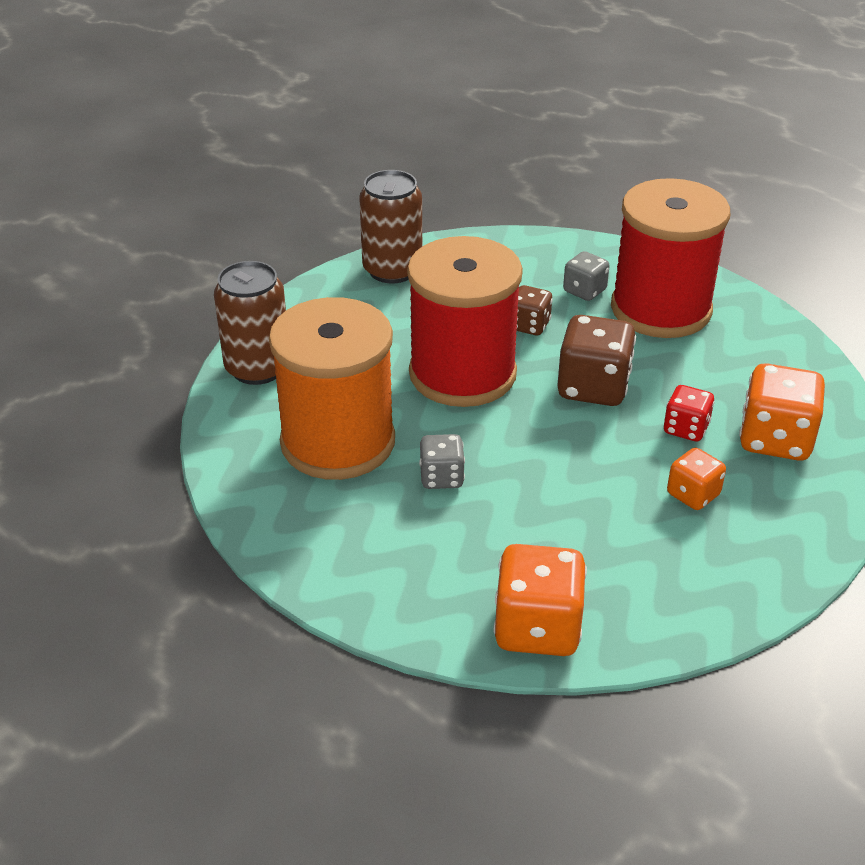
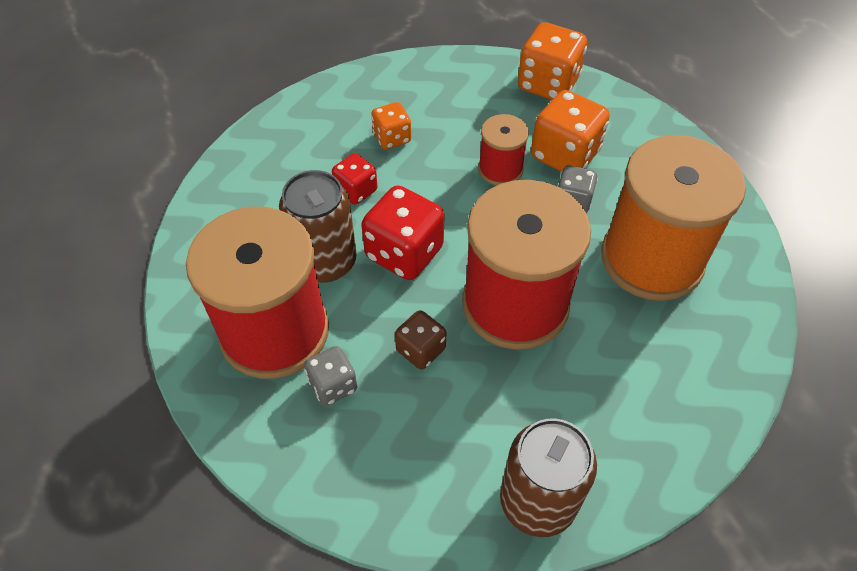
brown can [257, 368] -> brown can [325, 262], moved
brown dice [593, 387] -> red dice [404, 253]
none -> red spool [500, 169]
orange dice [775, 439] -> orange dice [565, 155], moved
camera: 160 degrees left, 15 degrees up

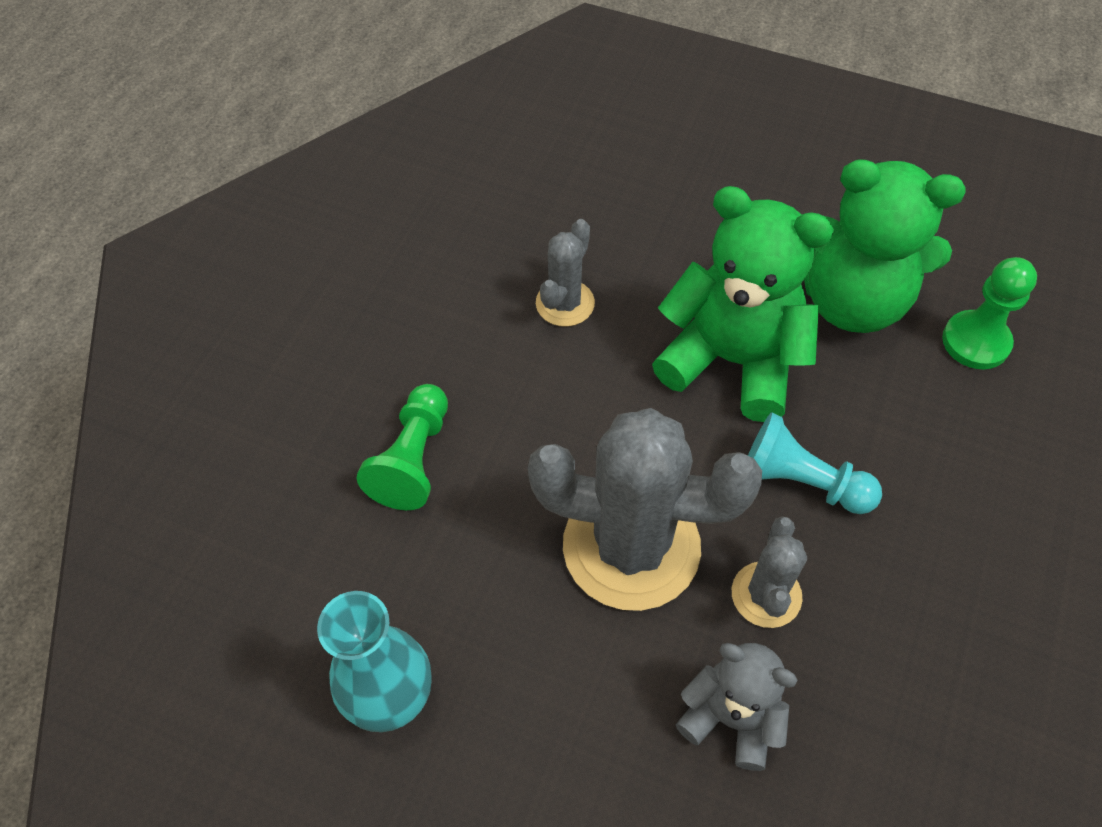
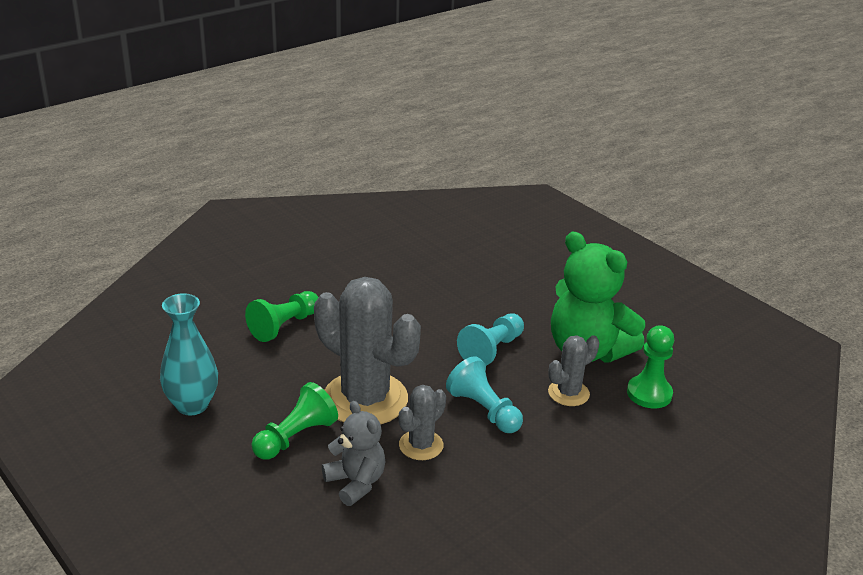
none -> green pawn [295, 437]
green teddy bear [732, 361] -> turquoise pawn [492, 350]
grey cactus [565, 303] -> grey cactus [568, 393], moved
camera: 25 degrees right, 25 degrees down

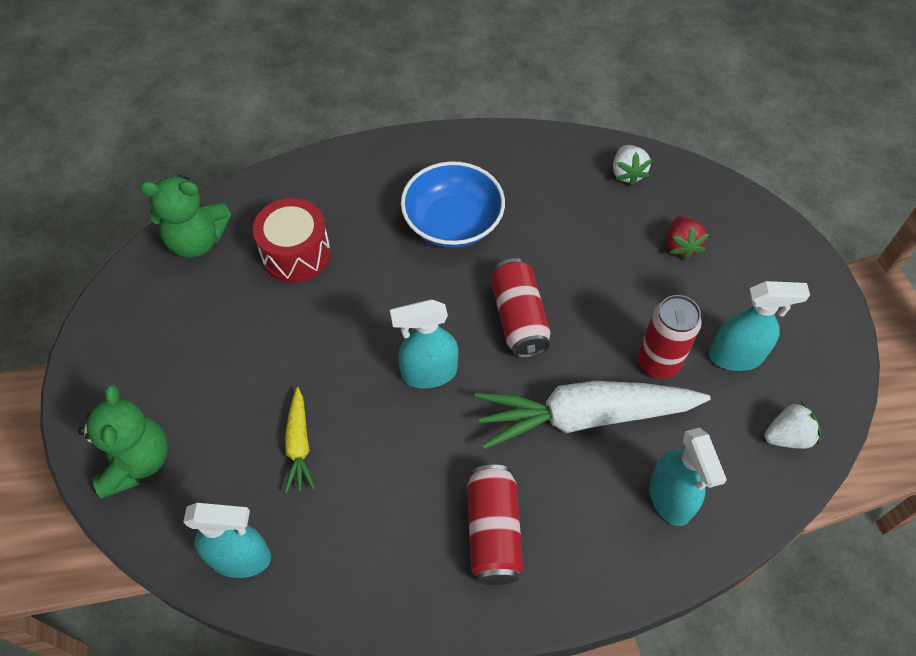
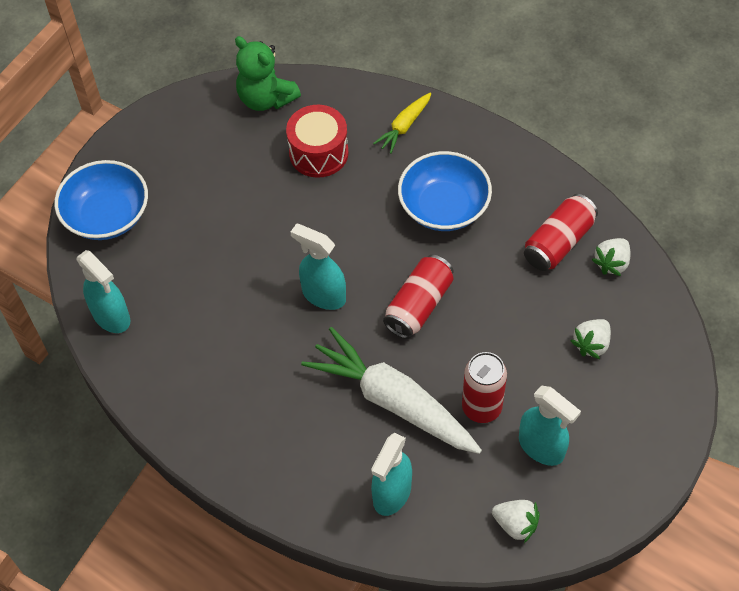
green teddy bear [136, 461] -> blue bowl [107, 215]
yellow carrot [299, 445] -> yellow carrot [404, 127], moved
red can [493, 532] -> red can [558, 242], moved
red strawberry [681, 245] -> white strawberry [591, 344]
camera: 45 degrees right, 0 degrees up

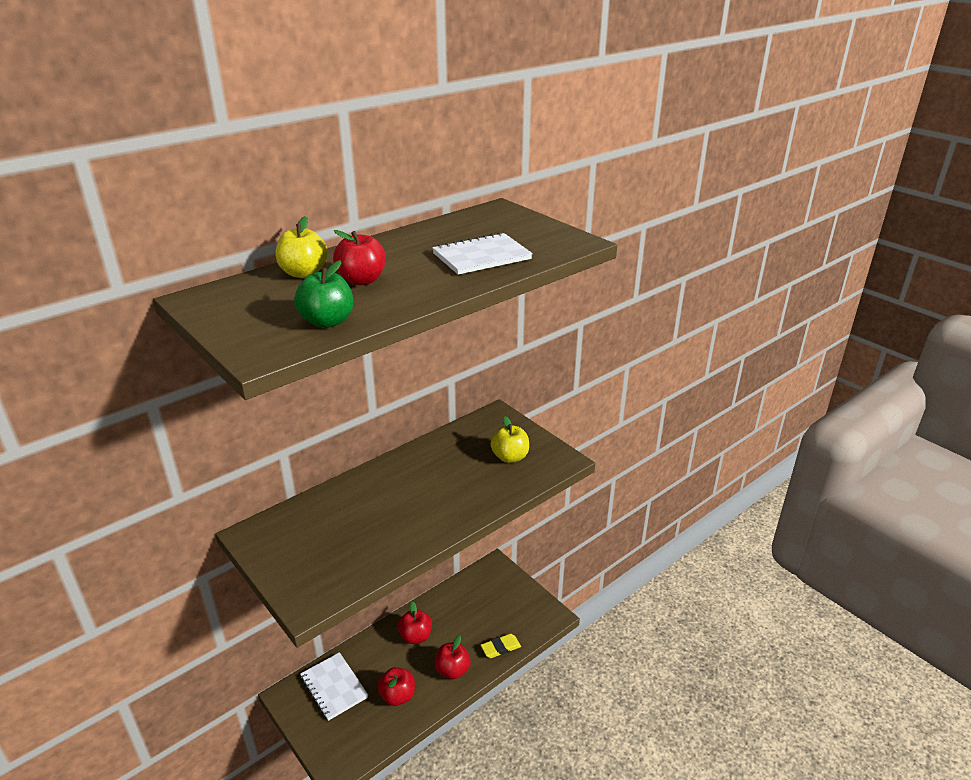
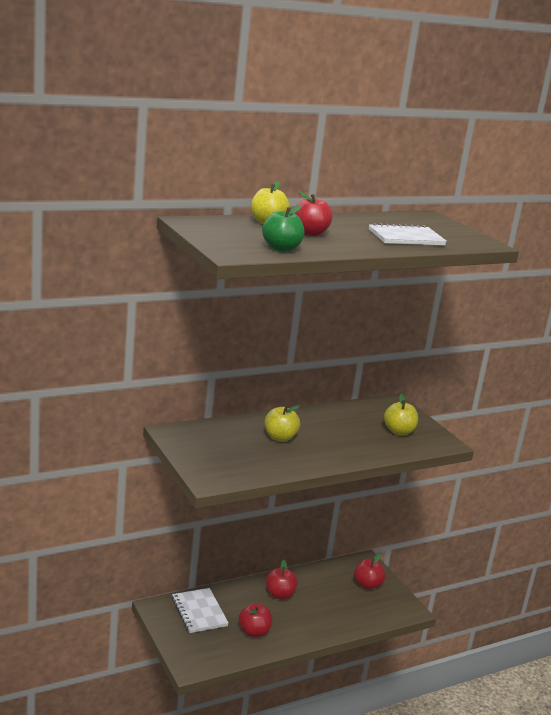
none -> yellow apple [280, 437]
red apple [452, 670] -> red apple [367, 585], moved
yellow eraser [500, 648] -> none
camera: 10 degrees right, 10 degrees down

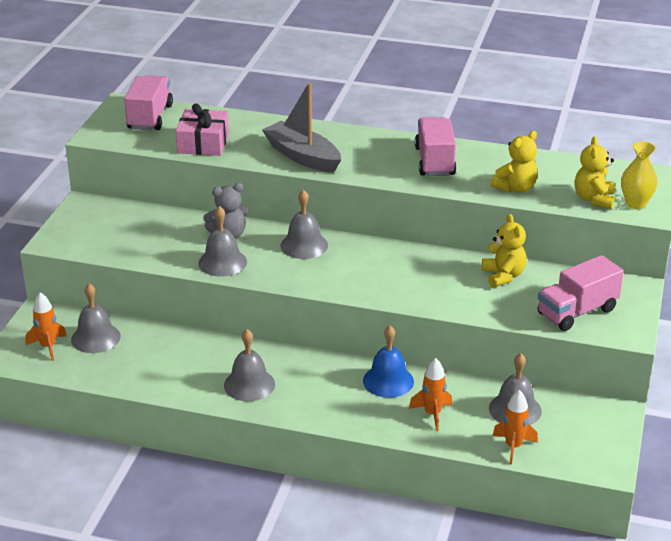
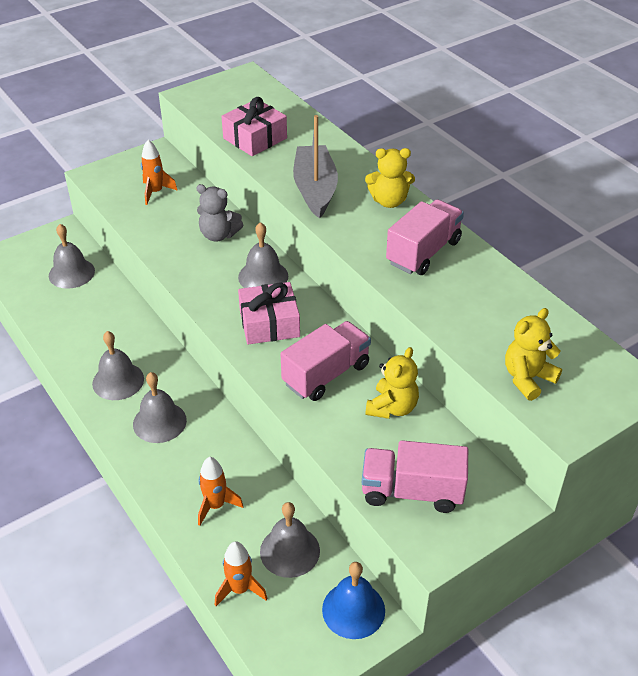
grey bell [222, 262] -> grey bell [159, 422], moved
orange rocket [48, 347] -> orange rocket [155, 192], moved
none -> pink gift [269, 323]
pink truck [150, 117] -> pink truck [326, 374], moved
blue bell [388, 381] -> blue bell [353, 610], moved
yellow teddy bear [515, 188] -> yellow teddy bear [389, 201], moved
yellow vase [635, 203] -> none
camera: 40 degrees right, 10 degrees up

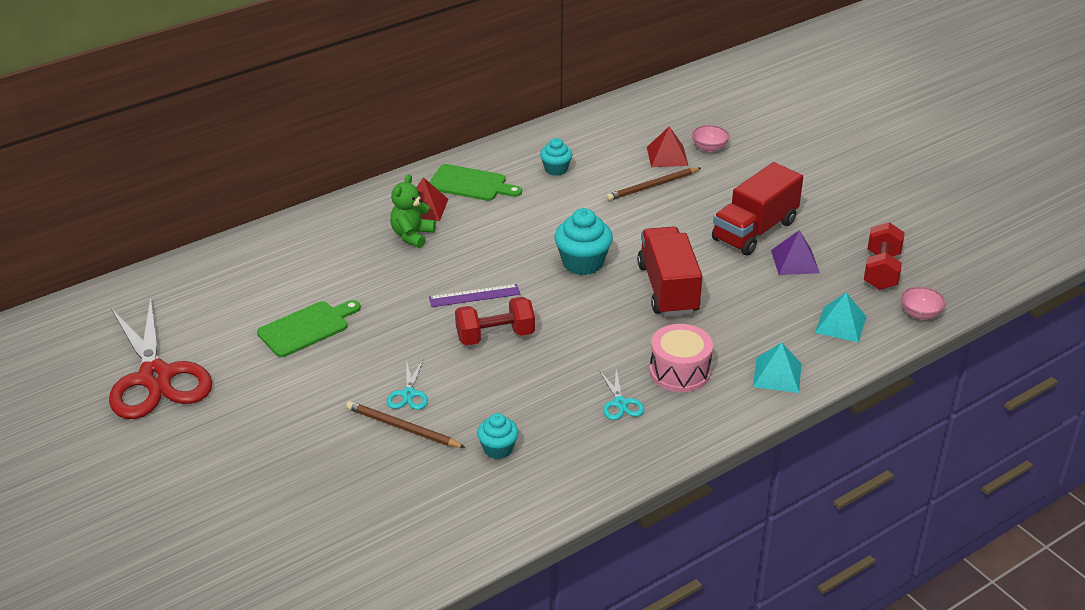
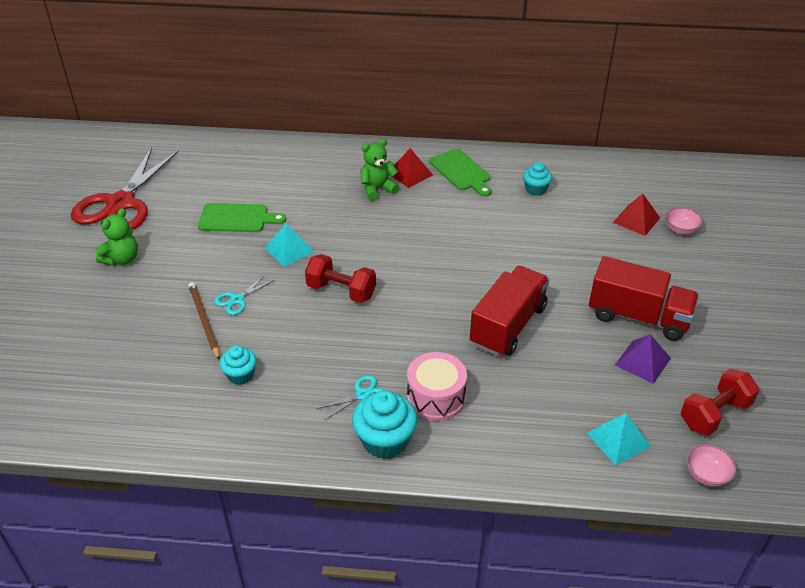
none -> green teddy bear [122, 259]
turquoise pyramid [777, 375] -> turquoise pyramid [289, 249], moved
turquoise scissors [620, 403] -> turquoise scissors [362, 395], 150 degrees counterclockwise
turquoise cupcake [583, 263] -> turquoise cupcake [385, 441], moved
red truck [755, 231] -> red truck [638, 317], 150 degrees counterclockwise
purple ruler [474, 295] -> none
brown pencil [652, 186] -> none
camera: 40 degrees right, 5 degrees up

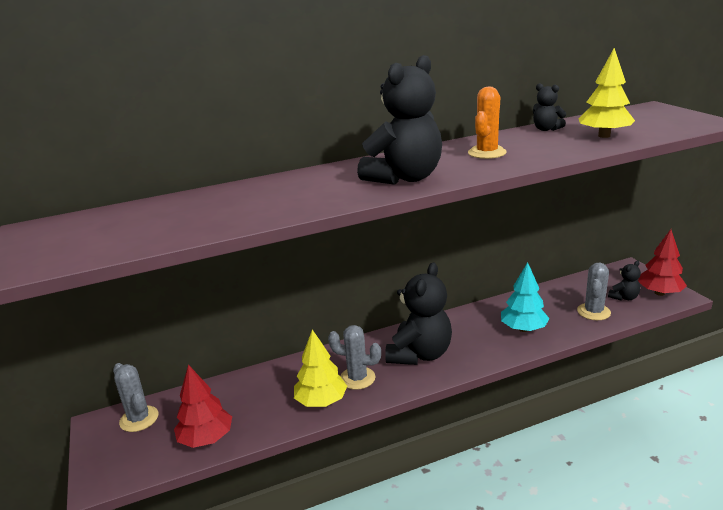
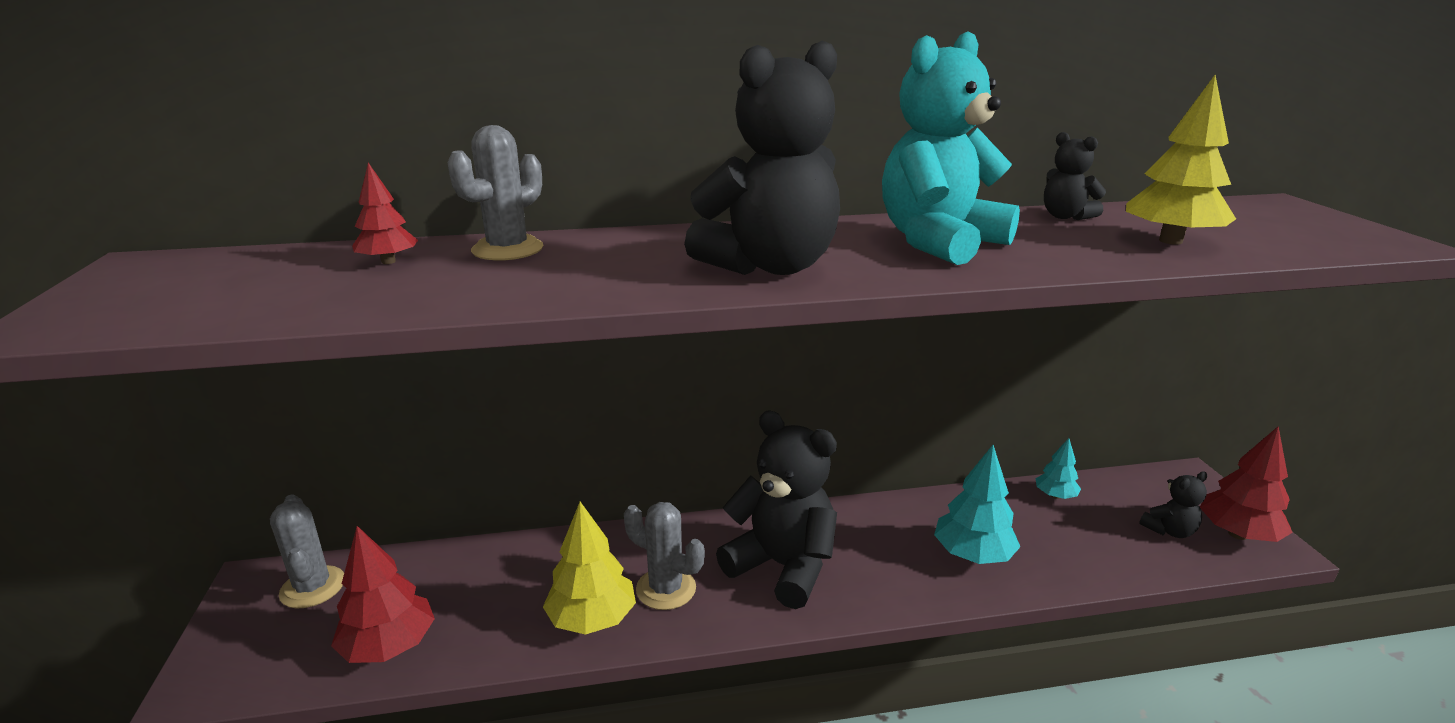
none -> red tree [388, 262]
grey cactus [593, 312] -> grey cactus [507, 249], moved
black teddy bear [420, 354] -> black teddy bear [782, 566], 90 degrees counterclockwise
orange cactus [487, 153] -> turquoise teddy bear [939, 242]
none -> turquoise tree [1055, 496]
camera: 10 degrees right, 0 degrees up

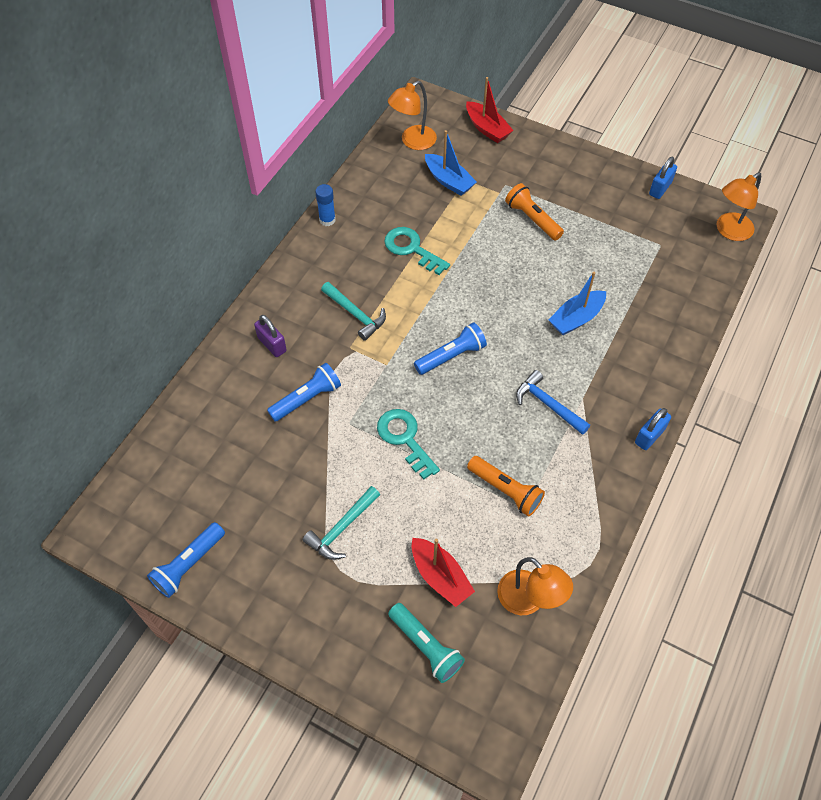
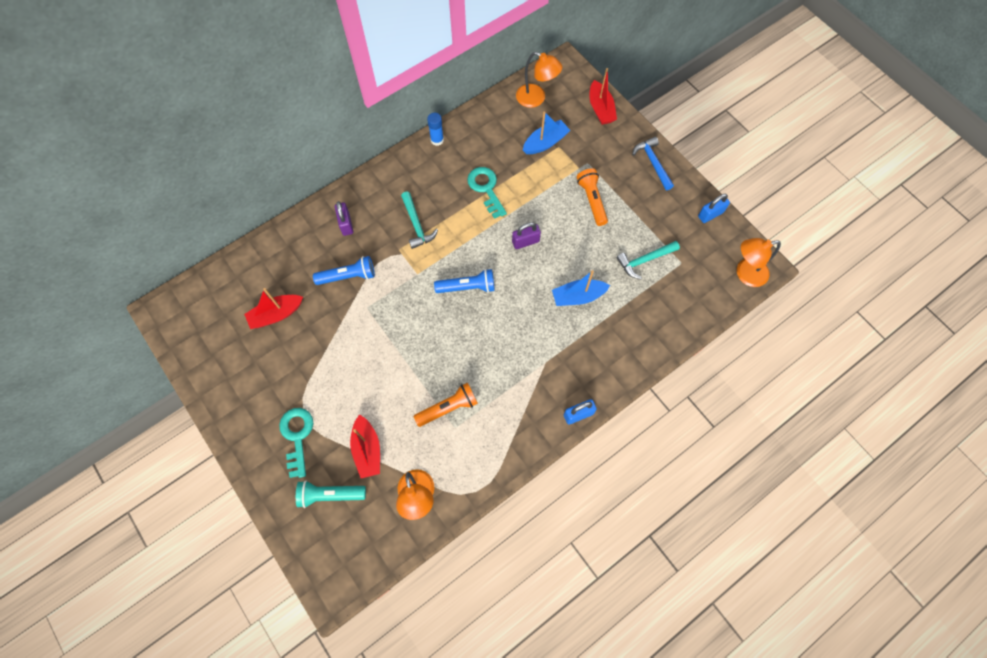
none -> red boat [276, 314]
turquoise key [404, 438] -> turquoise key [297, 436], moved
turquoise flashlight [426, 646] -> turquoise flashlight [330, 495], 105 degrees clockwise
orange flashlight [505, 490] -> orange flashlight [448, 408], 90 degrees counterclockwise
none -> purple padlock [525, 241]
orange lamp [413, 141] -> orange lamp [536, 98], 135 degrees counterclockwise
blue boat [449, 181] -> blue boat [545, 143], 105 degrees counterclockwise
turquoise hammer [342, 528] -> turquoise hammer [644, 260], moved
blue hammer [548, 404] -> blue hammer [653, 163], moved
blue flashlight [189, 564] -> none
camera: 25 degrees right, 10 degrees up

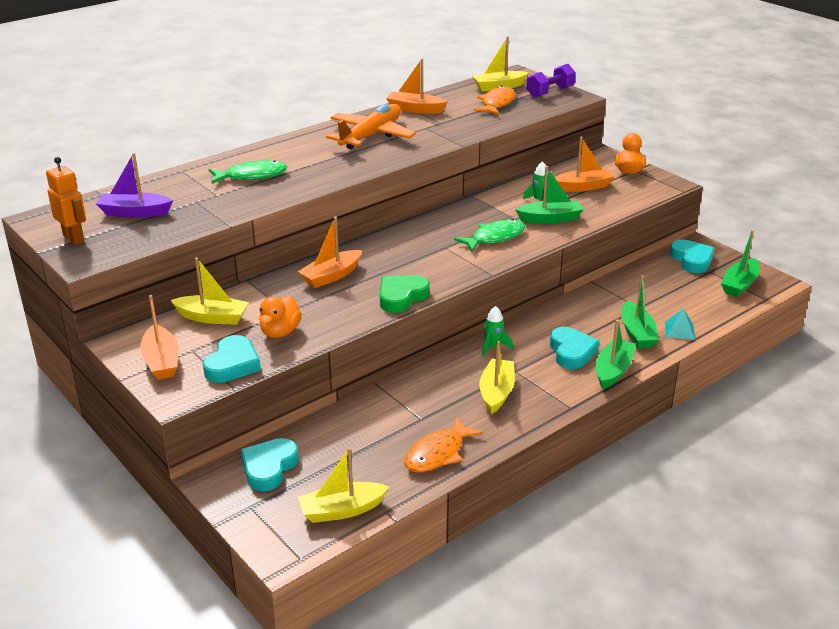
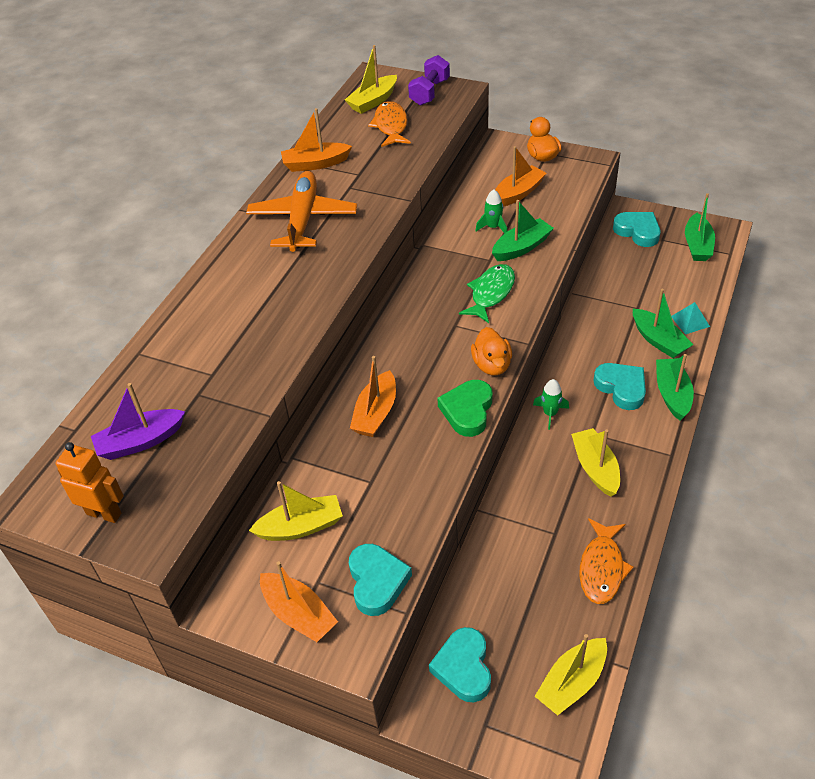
orange duck [280, 332] -> orange duck [492, 365], moved
green fish [252, 176] -> none
camera: 25 degrees left, 15 degrees up

